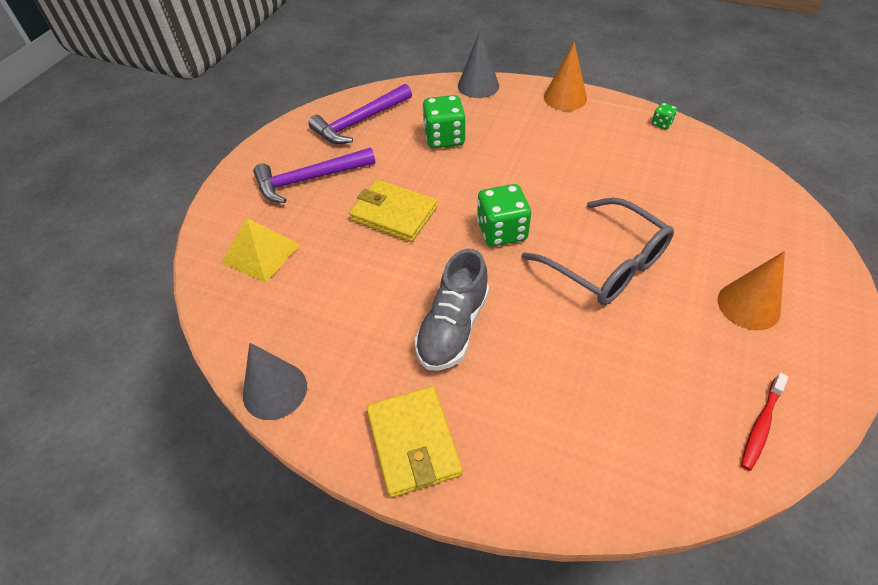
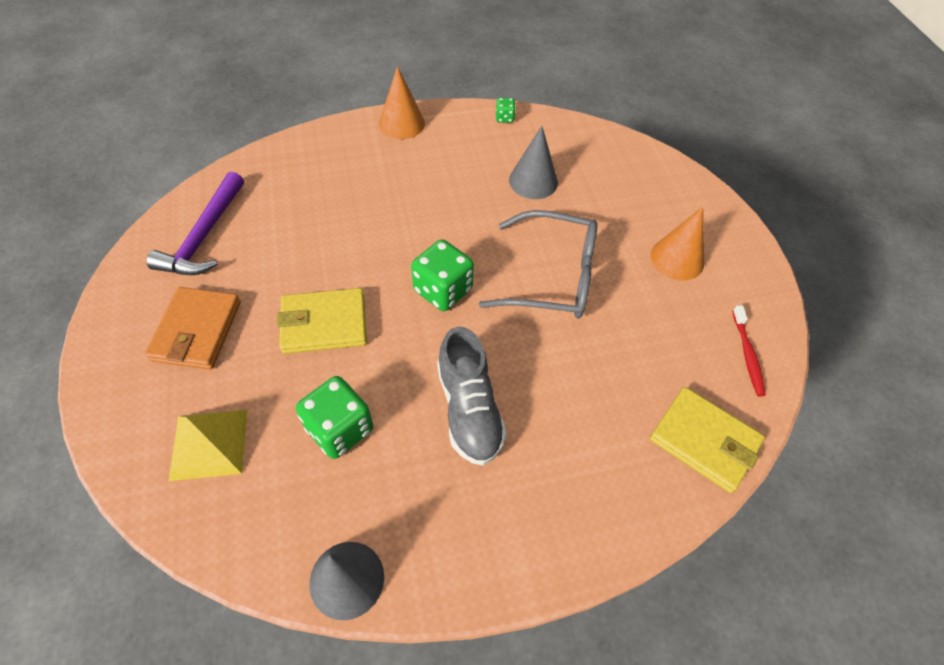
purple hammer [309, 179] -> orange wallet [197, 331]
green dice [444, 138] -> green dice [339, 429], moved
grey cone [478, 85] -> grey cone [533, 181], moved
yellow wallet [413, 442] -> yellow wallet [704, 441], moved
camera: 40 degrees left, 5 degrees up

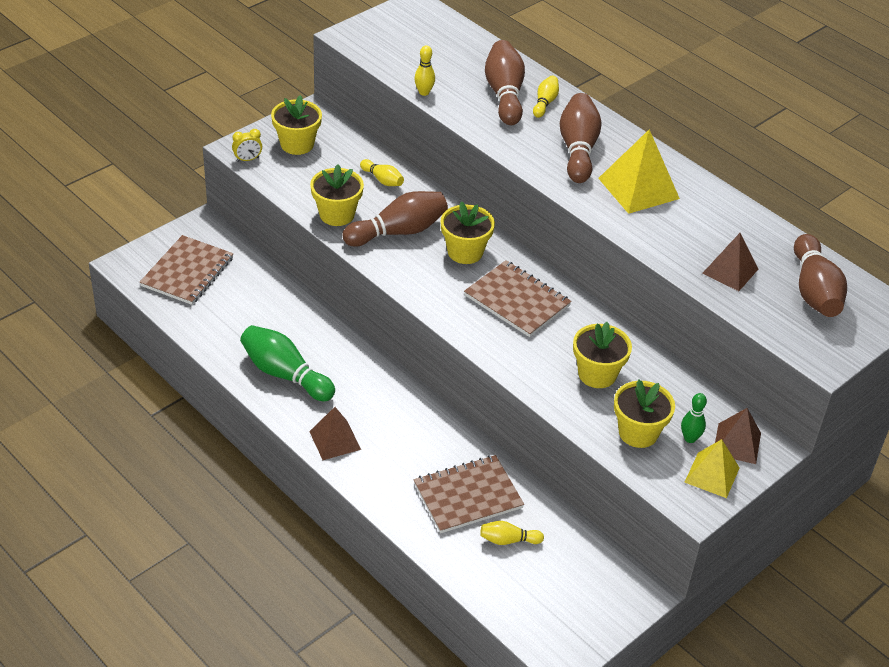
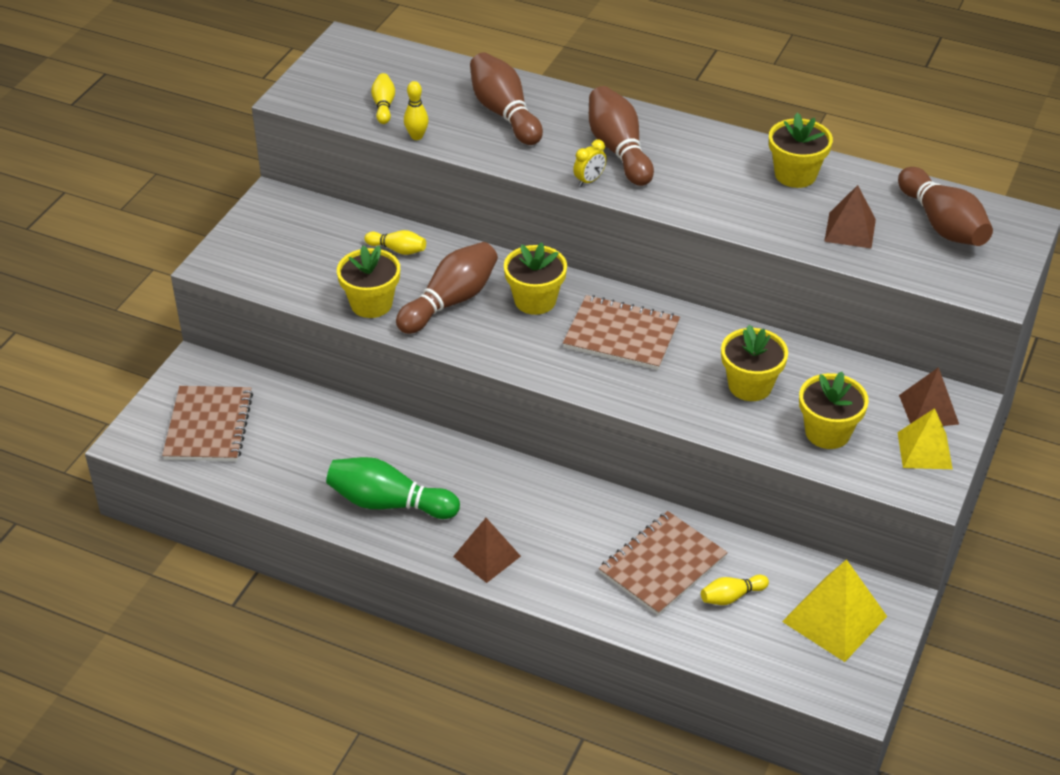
yellow bowling pin [545, 103] -> yellow bowling pin [383, 106], moved
yellow clock [247, 159] -> yellow clock [589, 180], moved
yellow flower pot [297, 144] -> yellow flower pot [795, 175], moved
yellow pyramid [638, 188] -> yellow pyramid [834, 619], moved
green bowling pin [690, 438] -> none
camera: 20 degrees left, 0 degrees up

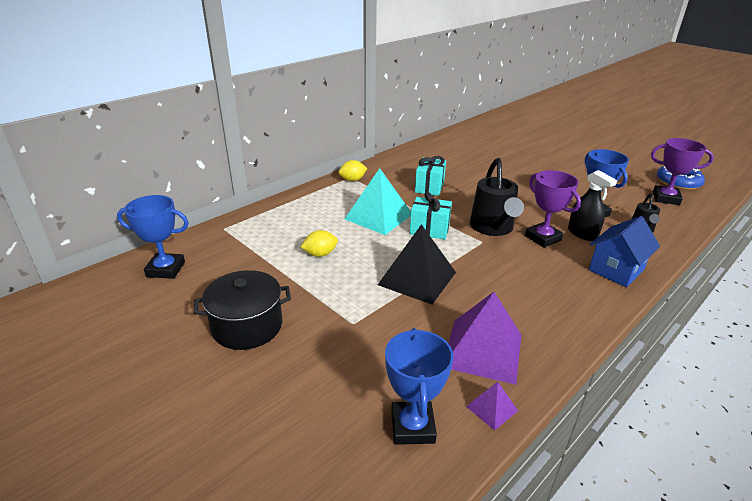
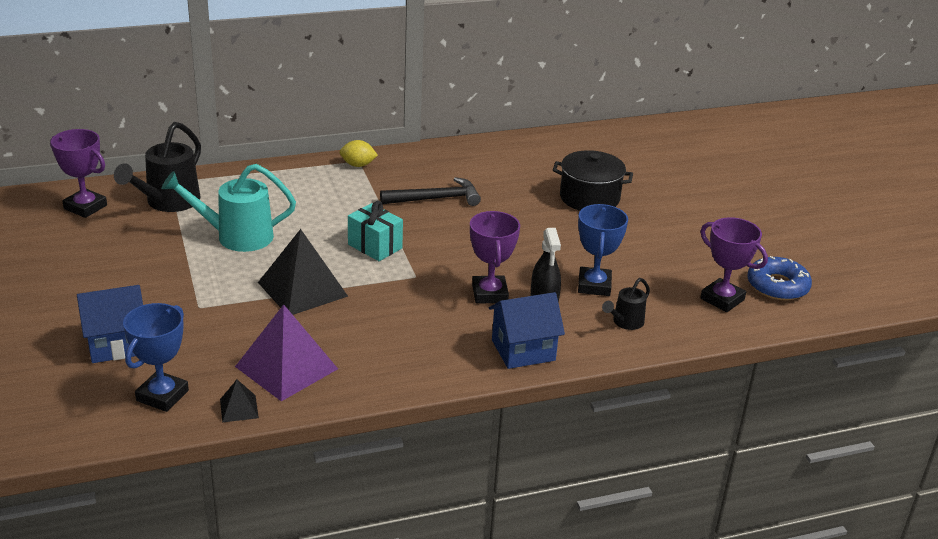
blue trophy [166, 269] -> purple trophy [85, 207]
none -> blue house [116, 344]
black watering can [493, 228] -> black watering can [168, 203], moved
yellow lemon [320, 254] -> turquoise watering can [235, 236]
purple pyramid [492, 408] -> black pyramid [239, 408]
turquoise gift [429, 187] -> black hammer [436, 199]
black pot [247, 326] -> black pot [589, 198], moved
turquoise pyramid [378, 216] -> none
camera: 25 degrees right, 0 degrees up

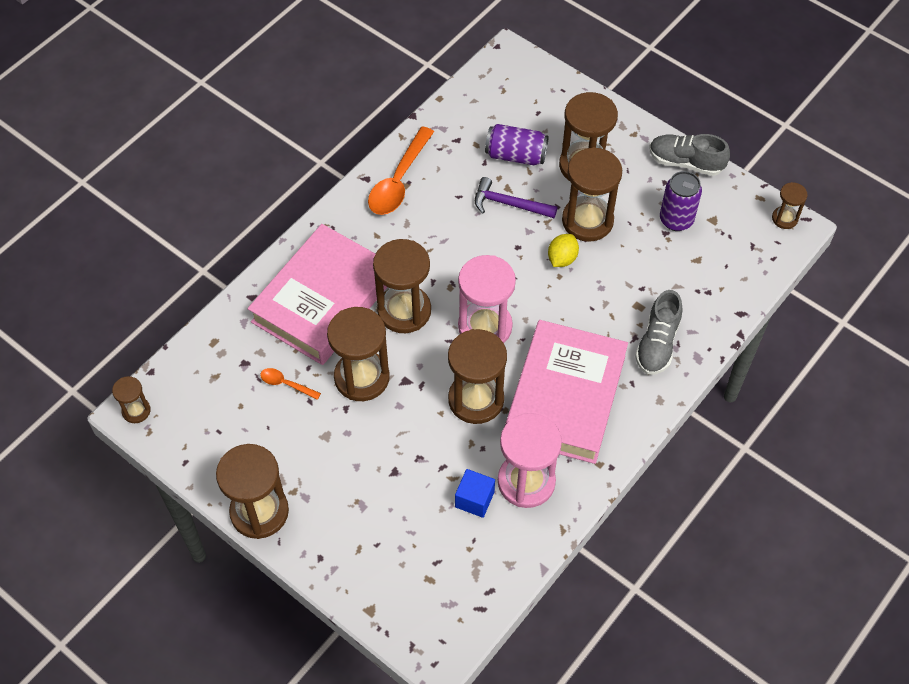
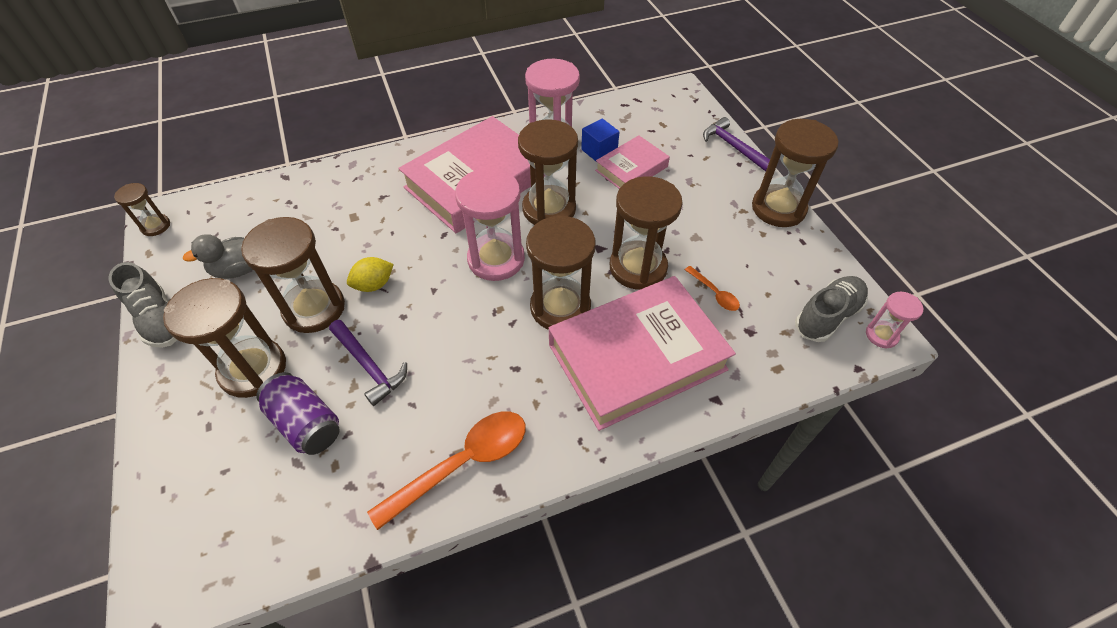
purple can [676, 220] -> grey duck [239, 269]
none -> pink book [631, 168]
none -> purple hammer [733, 147]
grey shoe [657, 344] -> grey shoe [827, 316], moved
brown hourglass [136, 411] -> pink hourglass [881, 335]
camera: 150 degrees left, 5 degrees down

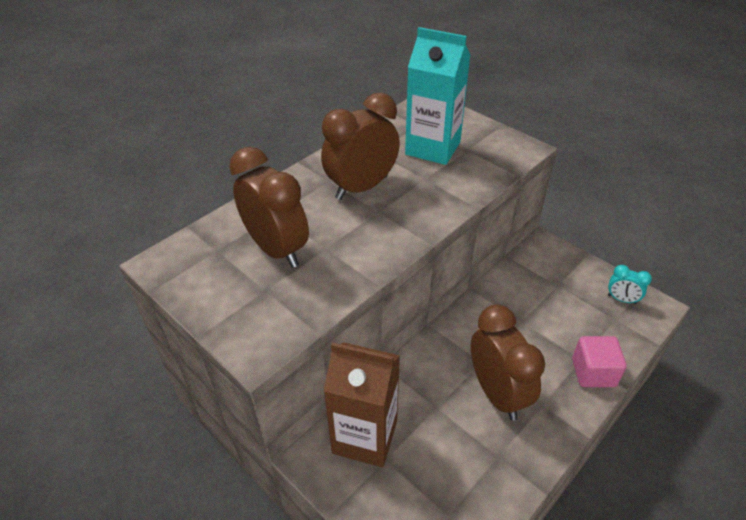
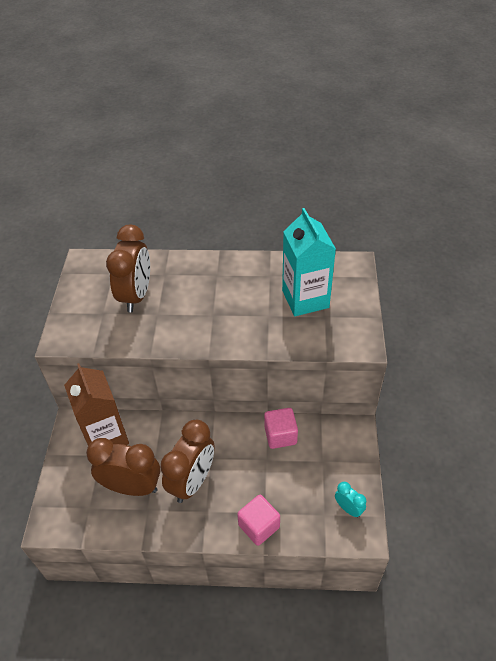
brown clock [361, 187] -> brown clock [132, 487], moved
none -> pink cube [280, 435]
turquoise clock [621, 299] -> turquoise clock [348, 508], 150 degrees clockwise
camera: 50 degrees right, 5 degrees up

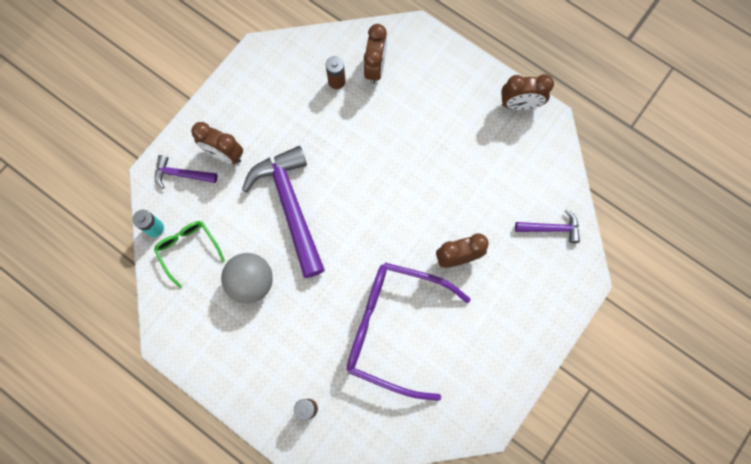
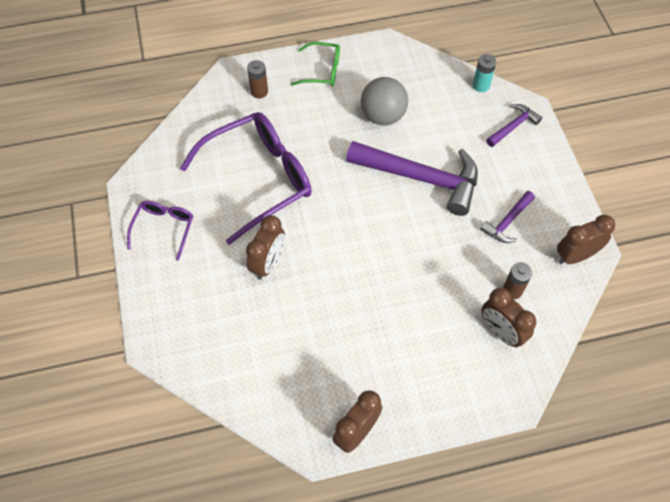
none -> purple glasses [164, 228]
green glasses [188, 249] -> green glasses [322, 70], moved
purple hammer [551, 228] -> purple hammer [507, 222], moved
brown clock [224, 154] -> brown clock [575, 256], moved
camera: 130 degrees right, 15 degrees down

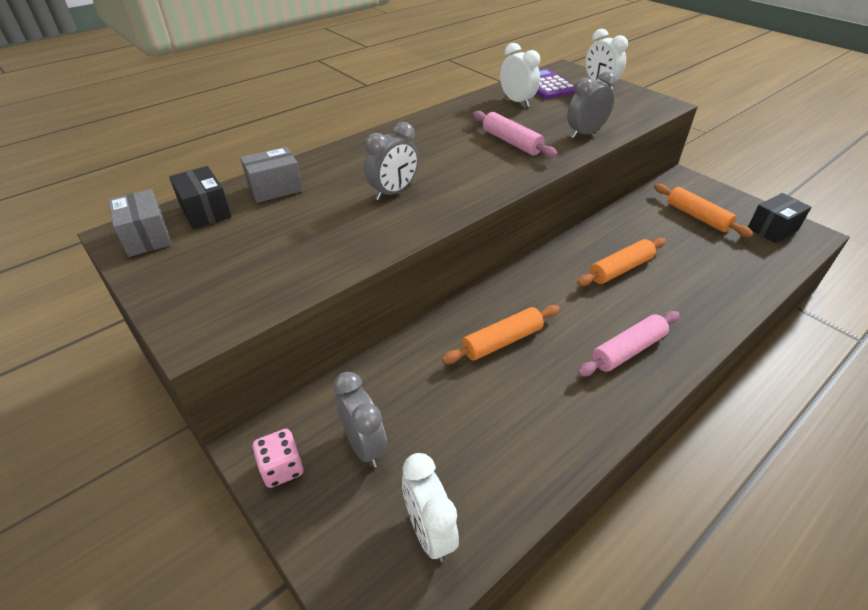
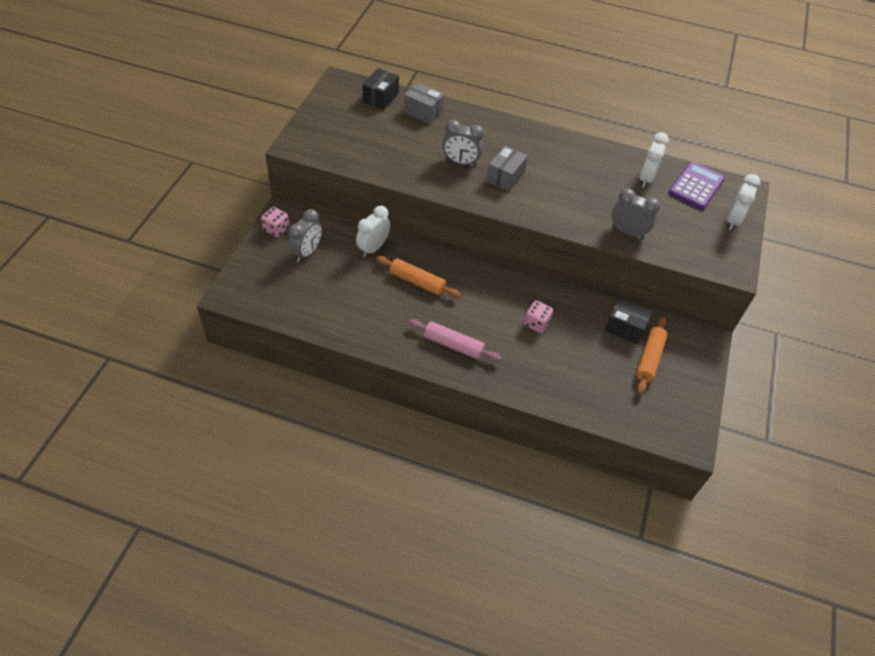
white clock [429, 531] -> white clock [373, 248], moved
grey box [146, 237] -> grey box [505, 177], moved
orange rolling pin [620, 269] -> pink dice [536, 323]
black box [772, 229] -> black box [625, 328], moved
pink rolling pin [511, 142] -> none
camera: 55 degrees right, 10 degrees up

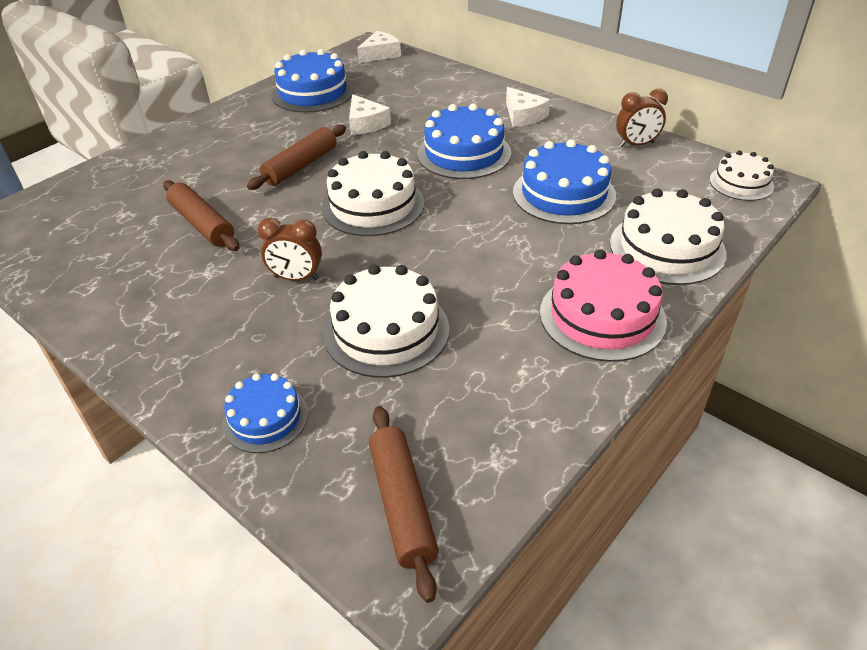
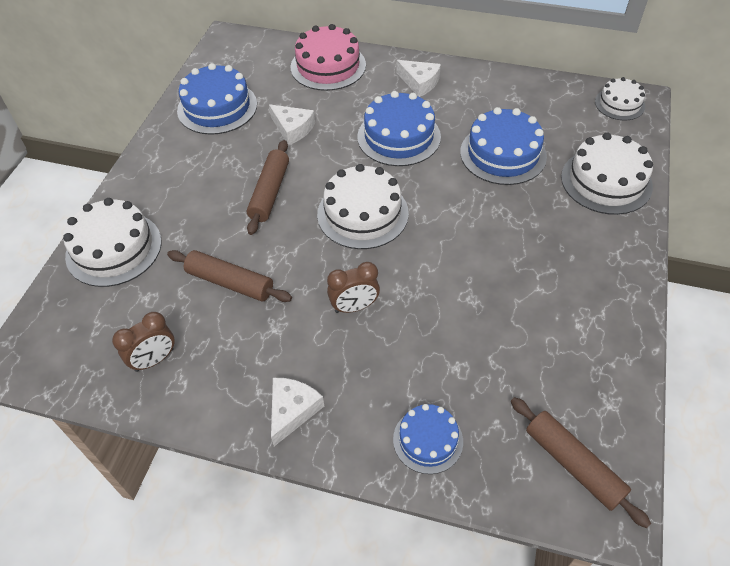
white cake [386, 331] -> white cake [114, 248], moved
brown clock [636, 145] -> brown clock [154, 360], moved
white cheese [380, 54] -> white cheese [292, 410], moved
pink cake [602, 316] -> pink cake [328, 66], moved
camera: 25 degrees left, 10 degrees up

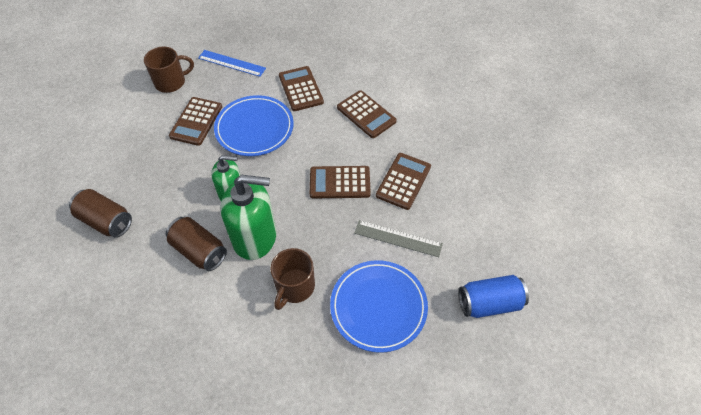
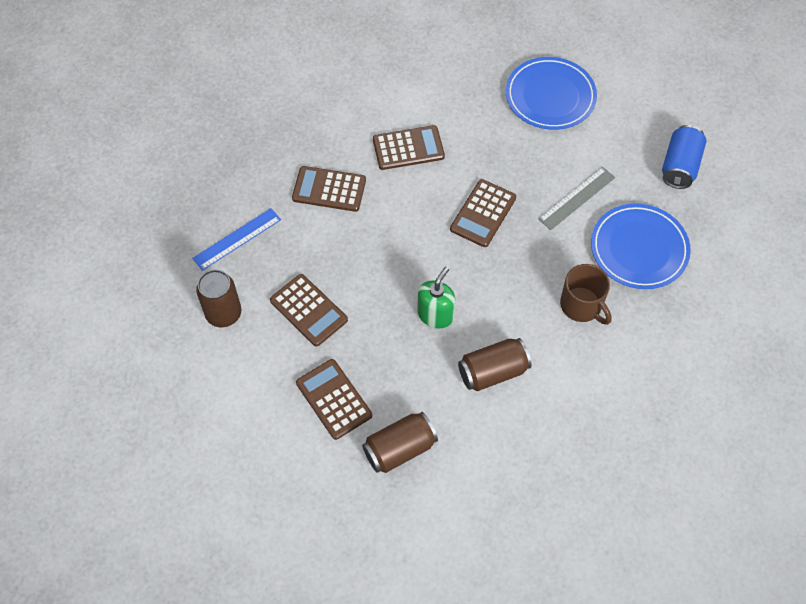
brown mug [171, 82] -> brown can [223, 314]
brown calculator [403, 181] -> brown calculator [334, 399], moved
blue plate [254, 128] -> blue plate [550, 96], moved
green soap dispenser [255, 237] -> none
camera: 60 degrees left, 5 degrees up

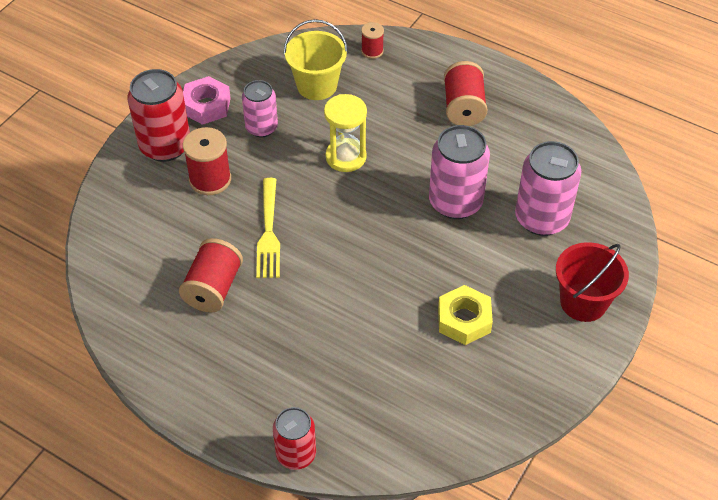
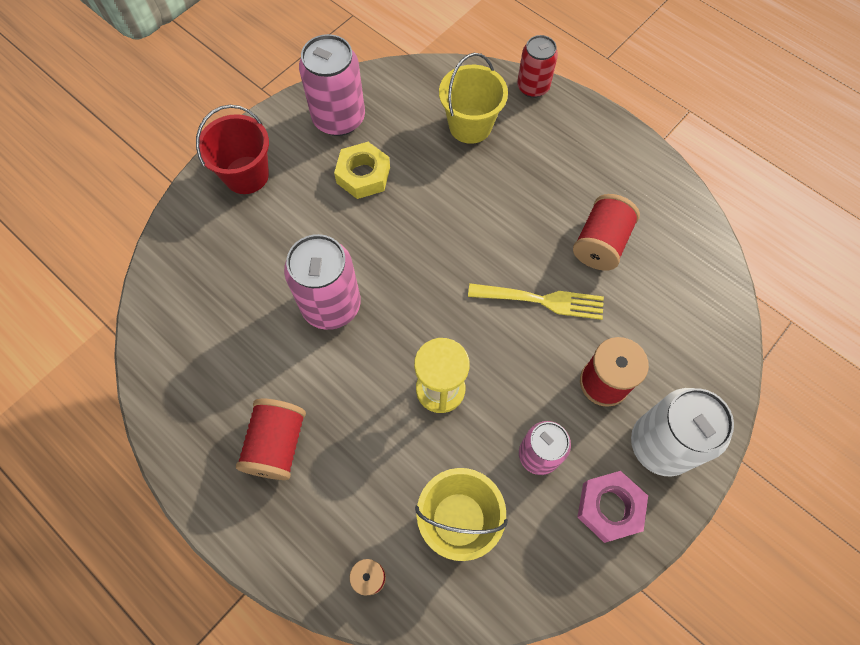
pink can [541, 218] -> pink can [339, 118], moved
none -> yellow bucket [470, 125]
yellow fork [268, 231] -> yellow fork [540, 300], 90 degrees clockwise
red can [165, 146] -> white can [660, 445]
camera: 170 degrees left, 15 degrees up

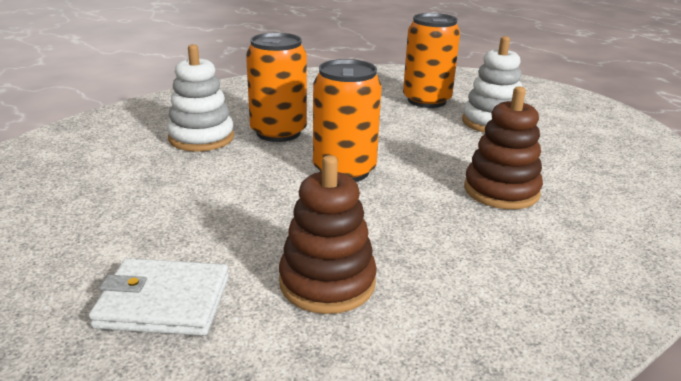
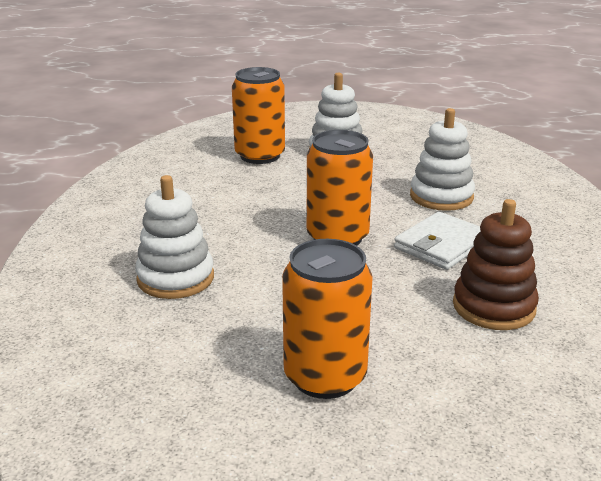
orange can [278, 132] -> orange can [325, 377], moved
white wallet [164, 302] -> white wallet [442, 245], moved
brown stacking toy [501, 191] -> white stacking toy [441, 197]
camera: 50 degrees left, 0 degrees up

